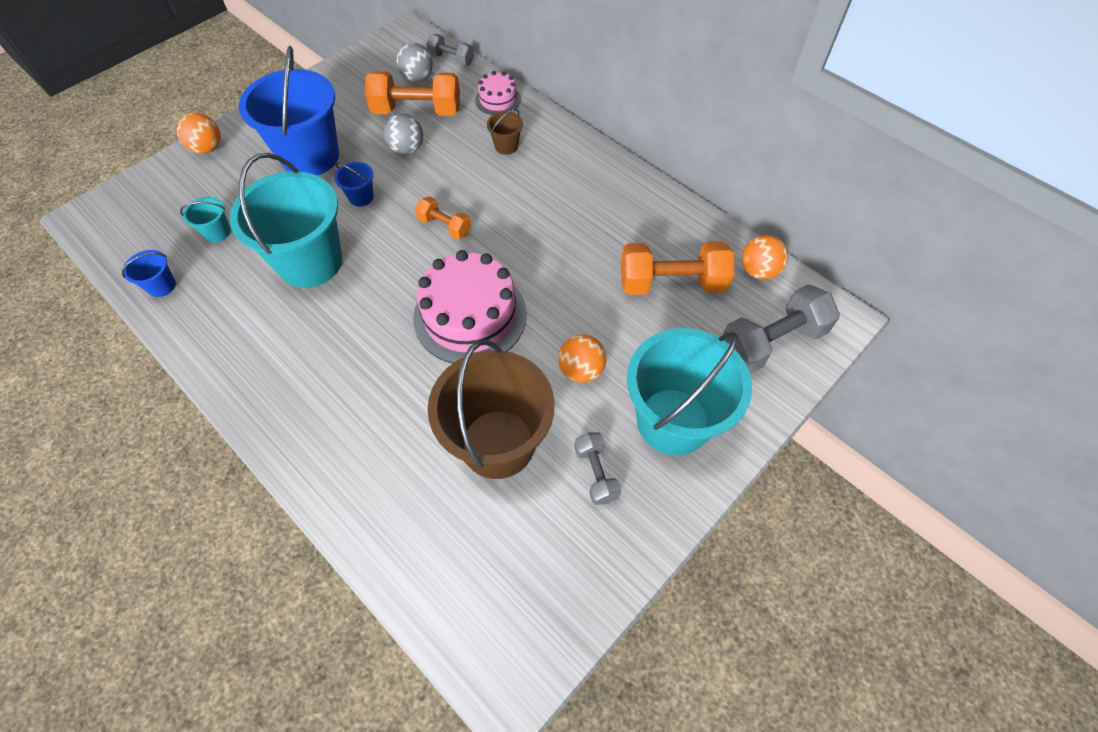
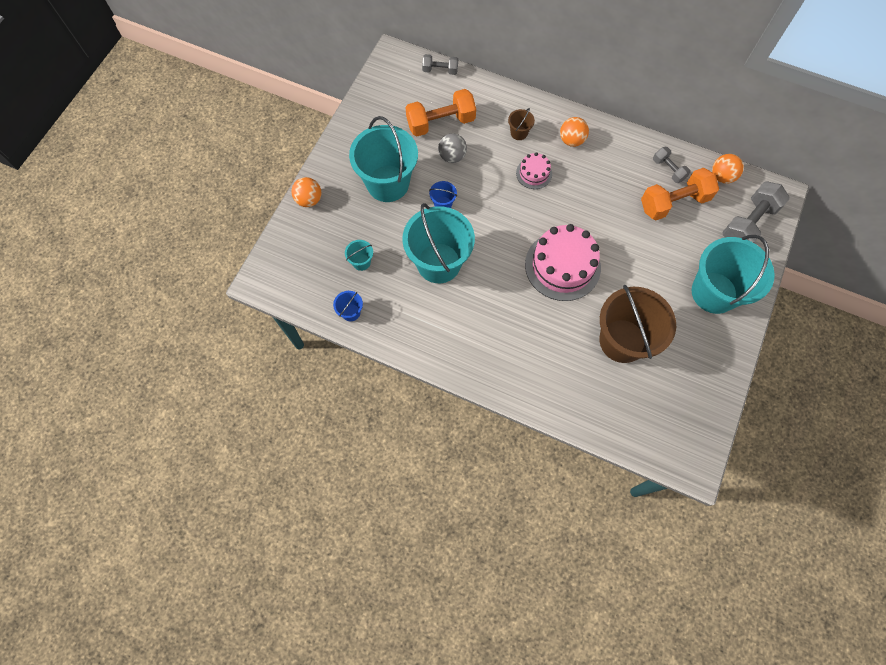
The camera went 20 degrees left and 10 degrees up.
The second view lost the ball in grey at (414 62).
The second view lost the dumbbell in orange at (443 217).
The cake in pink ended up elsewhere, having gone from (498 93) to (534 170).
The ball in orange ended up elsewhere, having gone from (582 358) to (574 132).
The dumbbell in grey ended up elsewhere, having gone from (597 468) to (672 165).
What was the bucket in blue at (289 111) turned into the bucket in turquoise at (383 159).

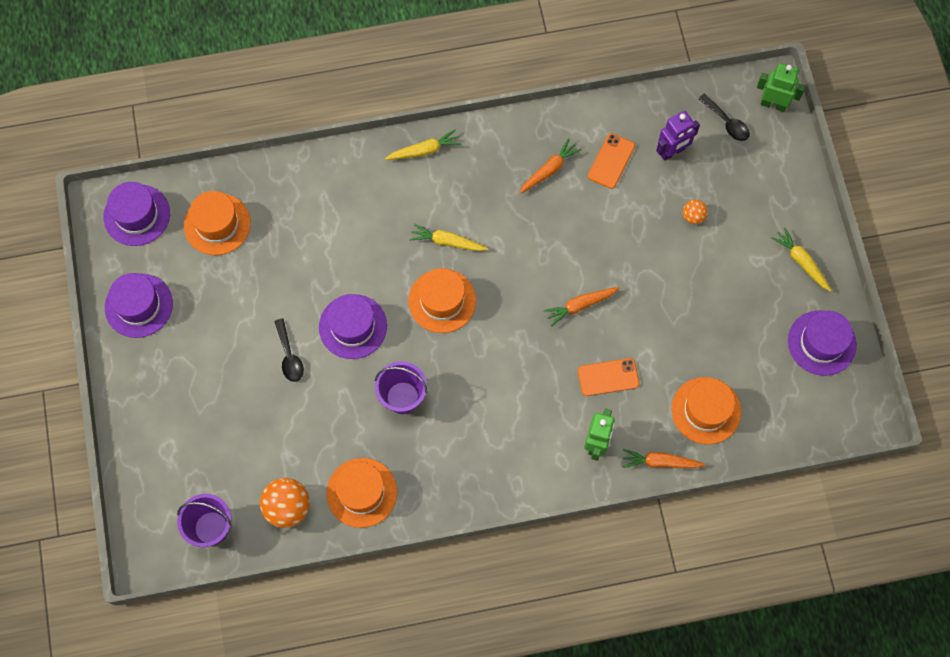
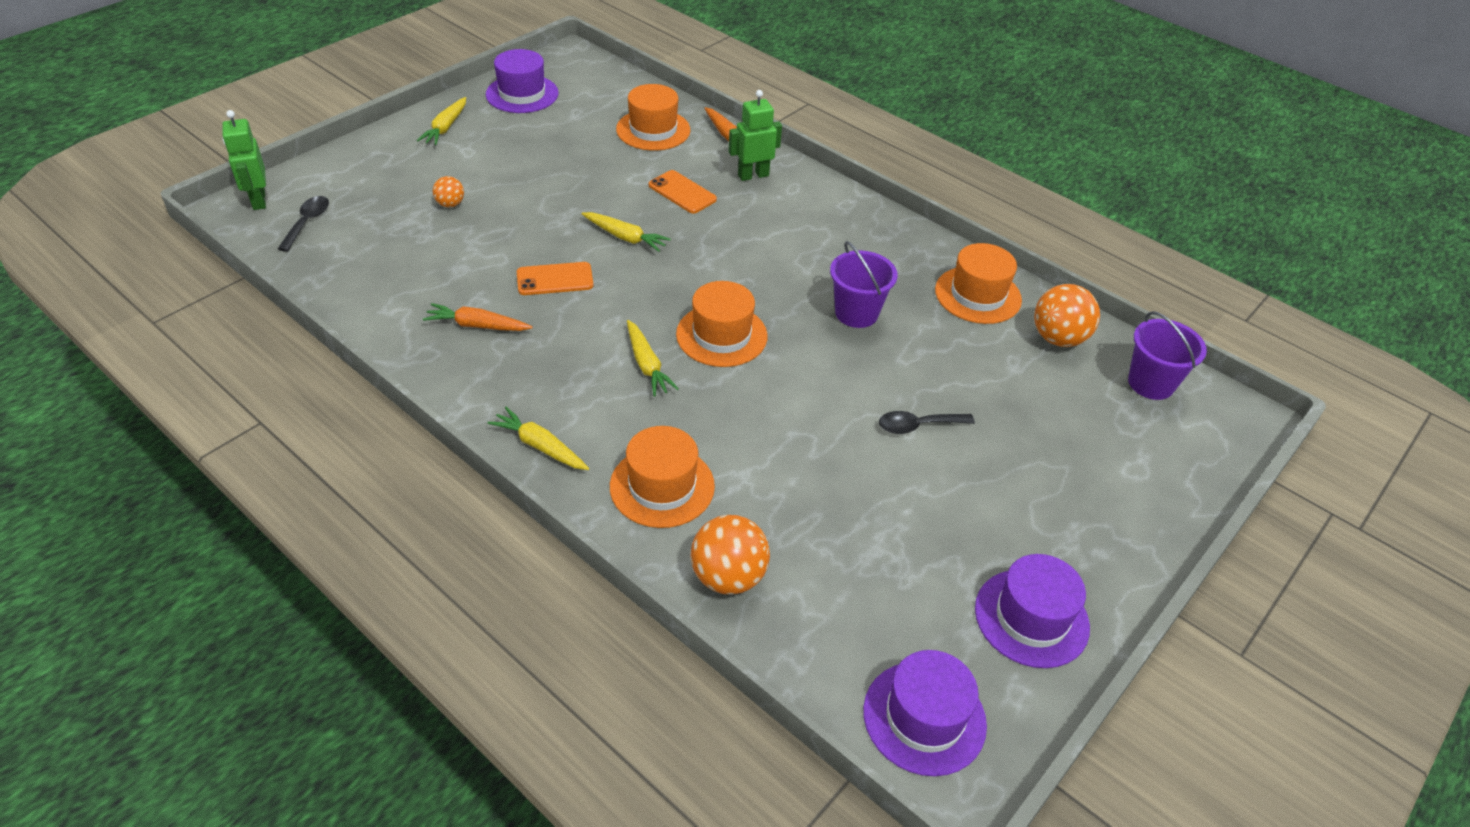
The camera went 130 degrees left and 25 degrees down.
The second view lost the hat in purple at (353 326).
The second view lost the robot in purple at (678 136).
The second view gained the ball in orange at (730 555).
The hat in orange ended up elsewhere, having gone from (217 223) to (662 477).
The phone in orange ended up elsewhere, having gone from (611 161) to (555 278).
What was the carrot in orange at (582 306) turned into the carrot in yellow at (626 232).
The spoon in black at (289 350) ended up facing another way, 135 degrees counterclockwise from before.

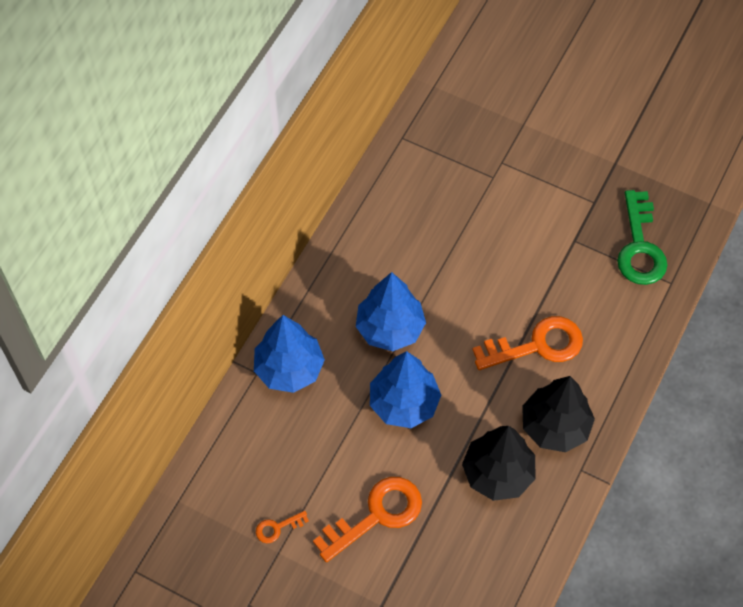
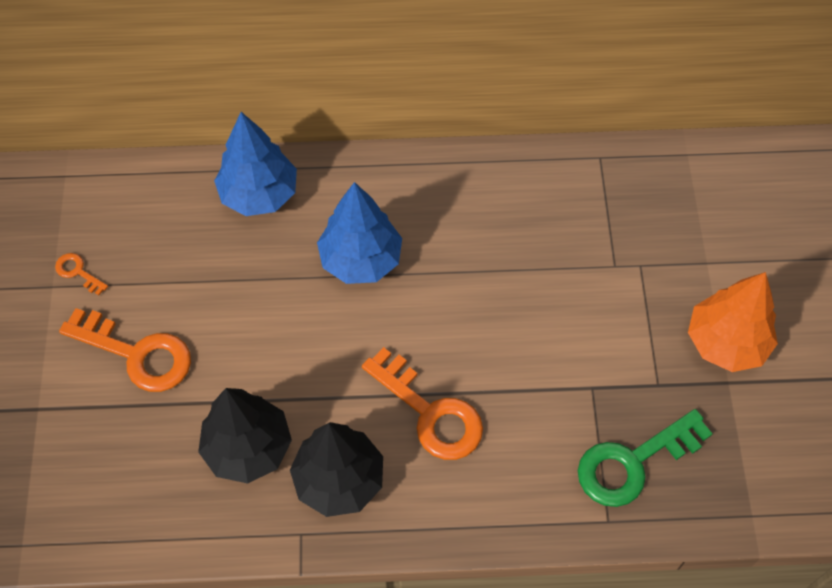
The camera went 60 degrees right and 0 degrees up.
The second view lost the tree in blue at (405 389).
The second view gained the tree in orange at (733 322).

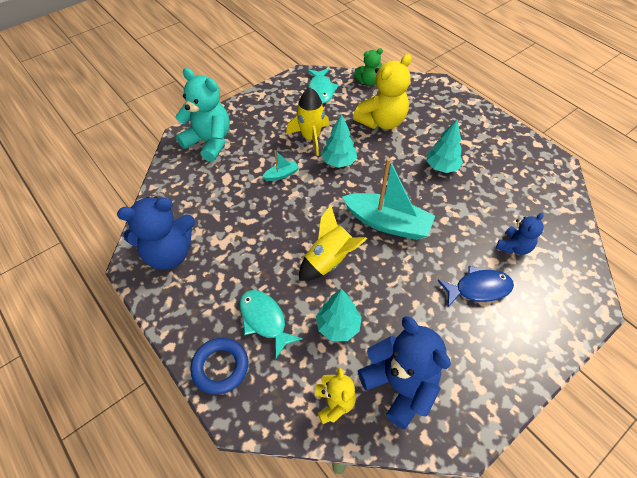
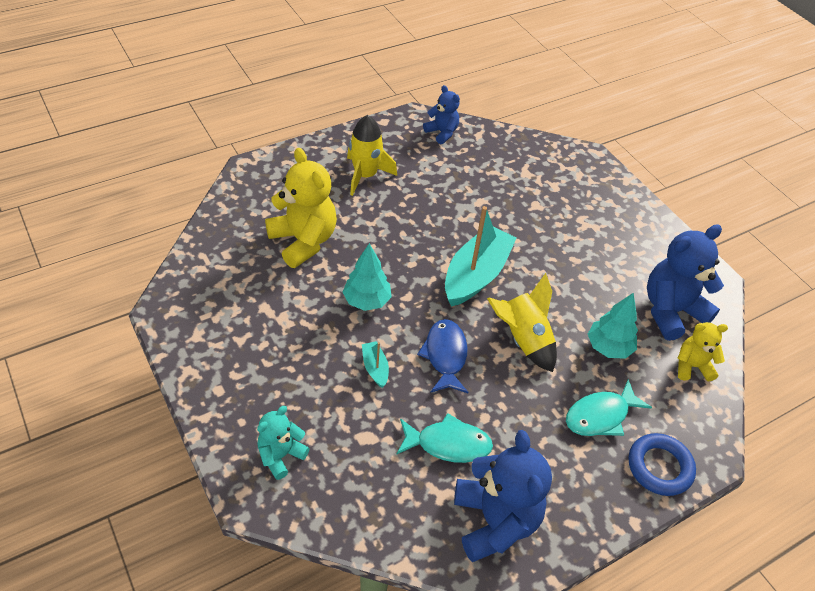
The camera went 85 degrees left and 5 degrees down.
The second view lost the teddy bear in green at (368 67).
The second view lost the tree in turquoise at (444 146).
The rocket in yellow ended up elsewhere, having gone from (307 122) to (372 155).
The fish in turquoise ended up elsewhere, having gone from (323 86) to (444 438).
The fish in blue ended up elsewhere, having gone from (475 286) to (442 356).
The teddy bear in blue ended up elsewhere, having gone from (520 234) to (441 114).
The size of the teddy bear in turquoise at (202 115) changed by a factor of 0.56.

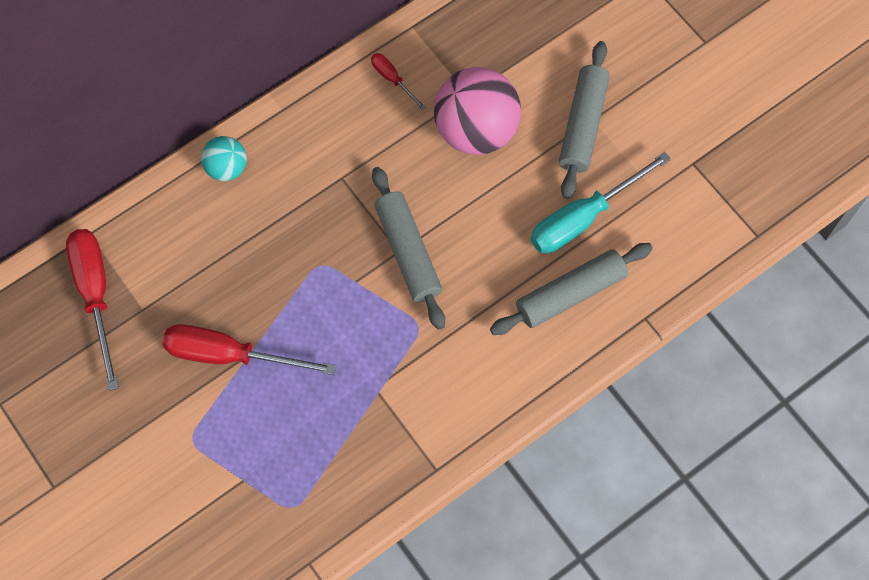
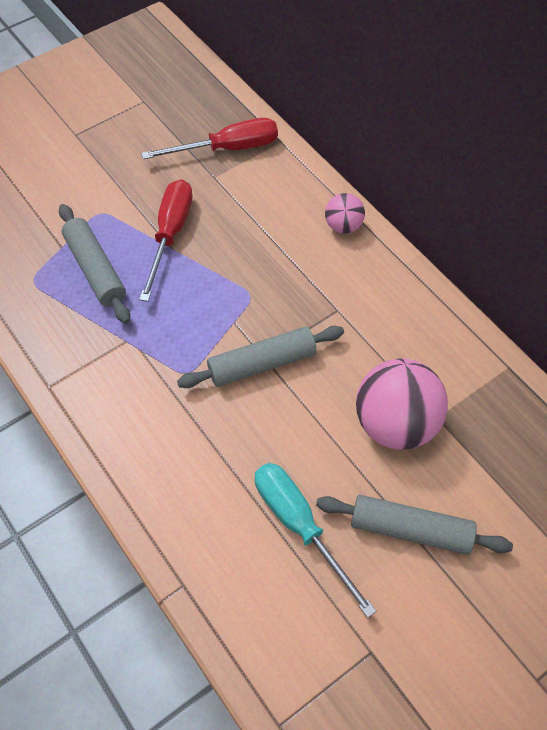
The camera went 90 degrees right and 10 degrees down.
The second view lost the screwdriver in red at (398 81).
The rolling pin in grey ended up elsewhere, having gone from (571 289) to (94 264).
What was the ball in turquoise at (224 158) turned into the ball in pink at (345 213).

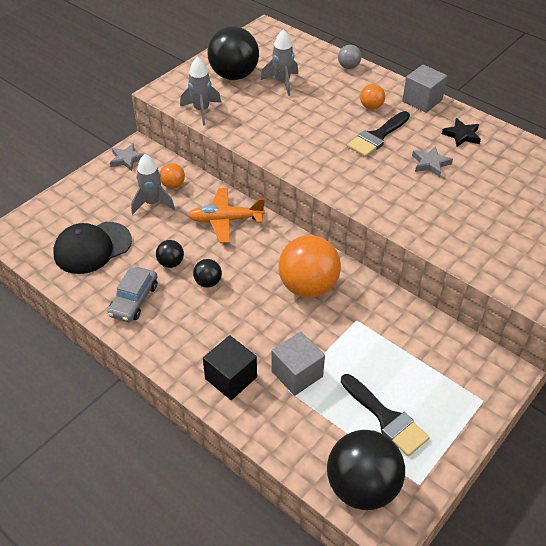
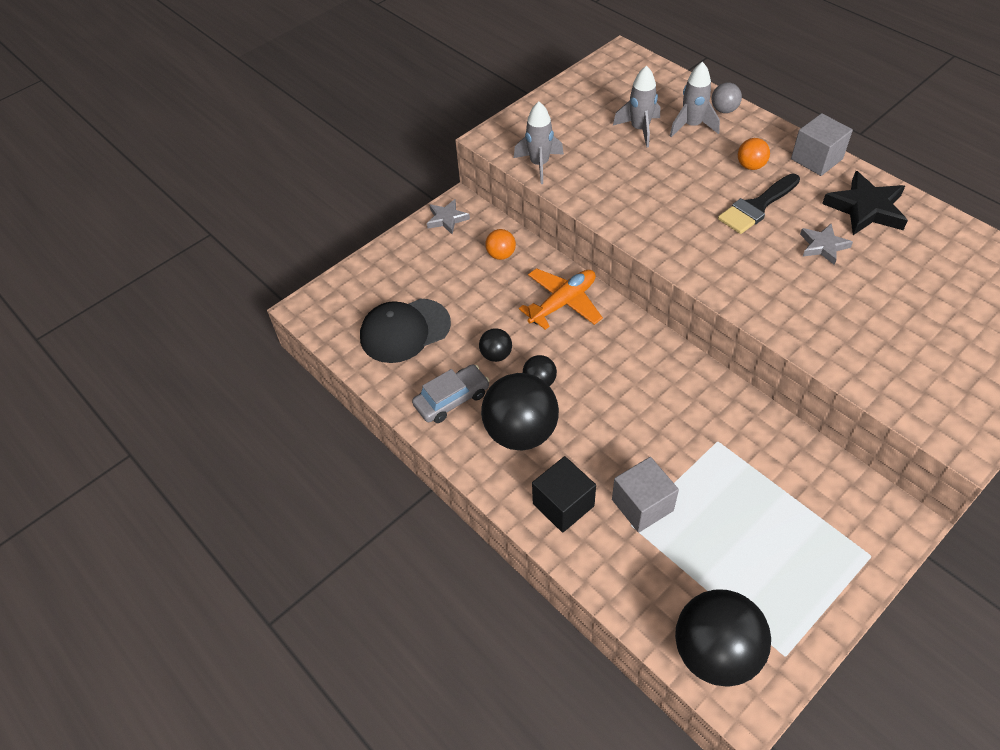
The camera went 10 degrees right and 5 degrees up.
The second view lost the ball in orange at (309 266).
The second view lost the brush in black at (385 415).
The rocket in grey ended up elsewhere, having gone from (153 184) to (695 99).
The ball in black ended up elsewhere, having gone from (233 53) to (520 411).
The car in grey at (133 294) ended up facing another way, 150 degrees counterclockwise from before.
The plane in orange at (226 215) ended up facing another way, 135 degrees clockwise from before.
The size of the star in black at (461 132) changed by a factor of 1.65.

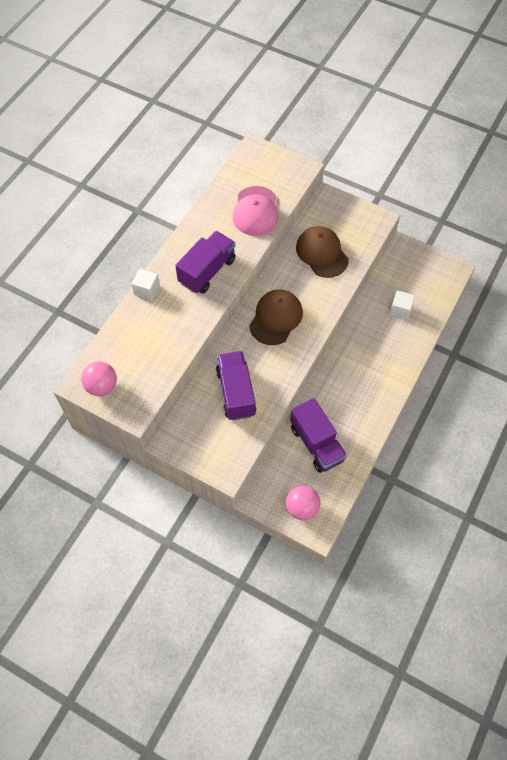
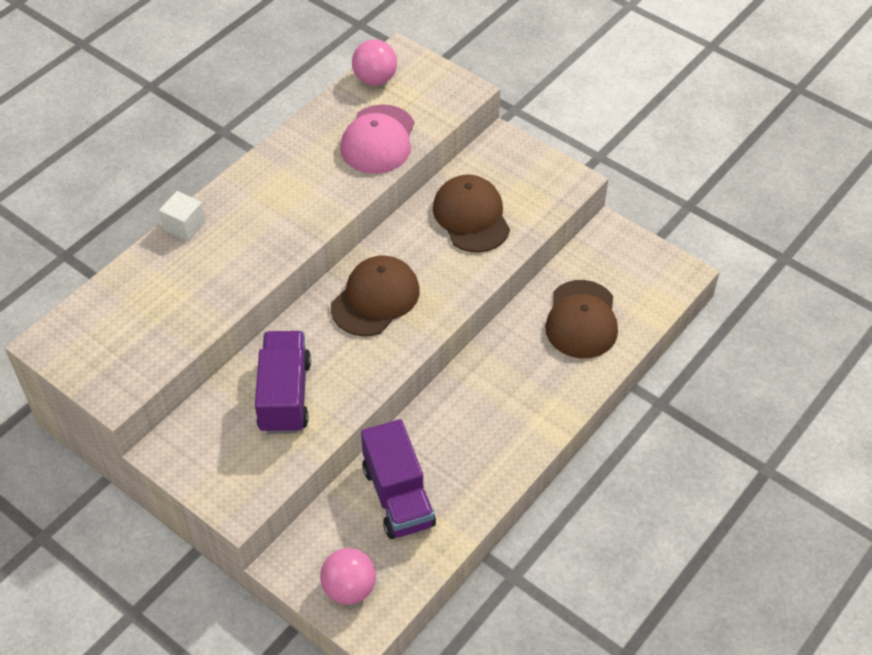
The camera went 10 degrees right and 10 degrees down.
The second view lost the truck in purple at (205 262).
The ball in pink ended up elsewhere, having gone from (99 378) to (374 62).
Where the cube in white stood at (402 305), the cap in brown came to stand at (581 319).

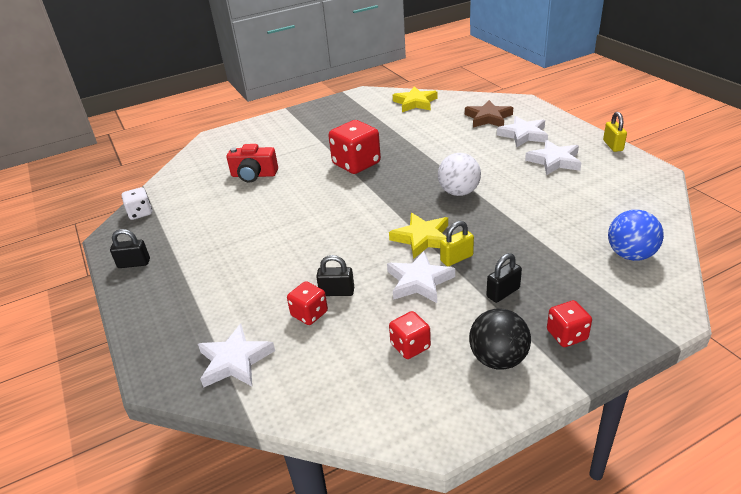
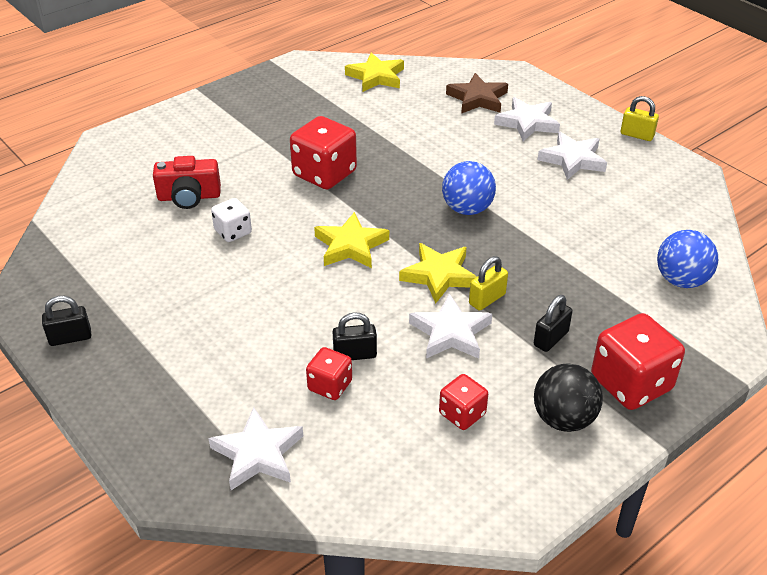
The camera went 15 degrees left and 5 degrees up.
The second view gained the star in yellow at (351 240).
The dice in white ended up elsewhere, having gone from (137 203) to (231 220).
What was the ball in white at (459 174) turned into the ball in blue at (469 188).
The padlock in yellow at (615 132) ended up facing another way, 45 degrees counterclockwise from before.
The size of the dice in red at (569 323) changed by a factor of 1.79.

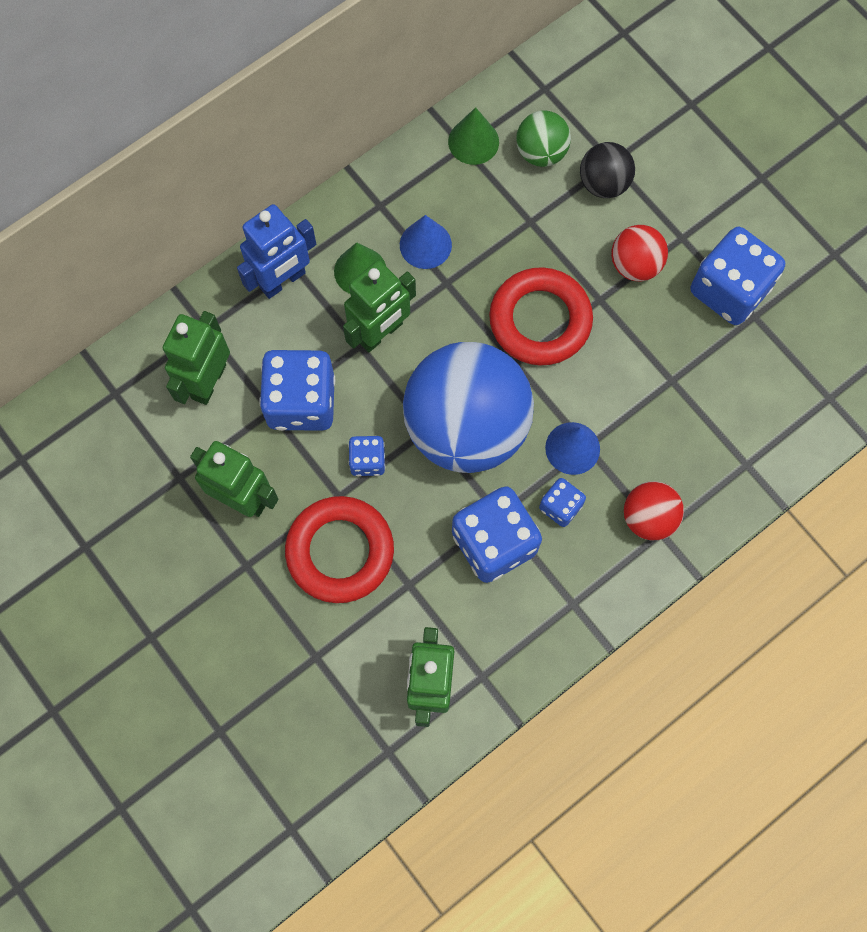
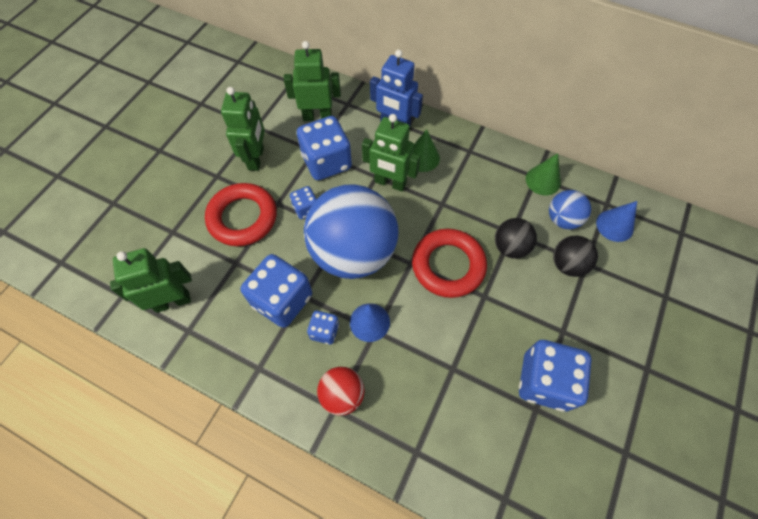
The camera went 65 degrees right and 10 degrees down.
The second view lost the ball in red at (639 253).
The second view gained the ball in black at (516 238).
The cone in blue ended up elsewhere, having gone from (426 242) to (616 221).
What was the ball in green at (543 138) turned into the ball in blue at (570 209).

